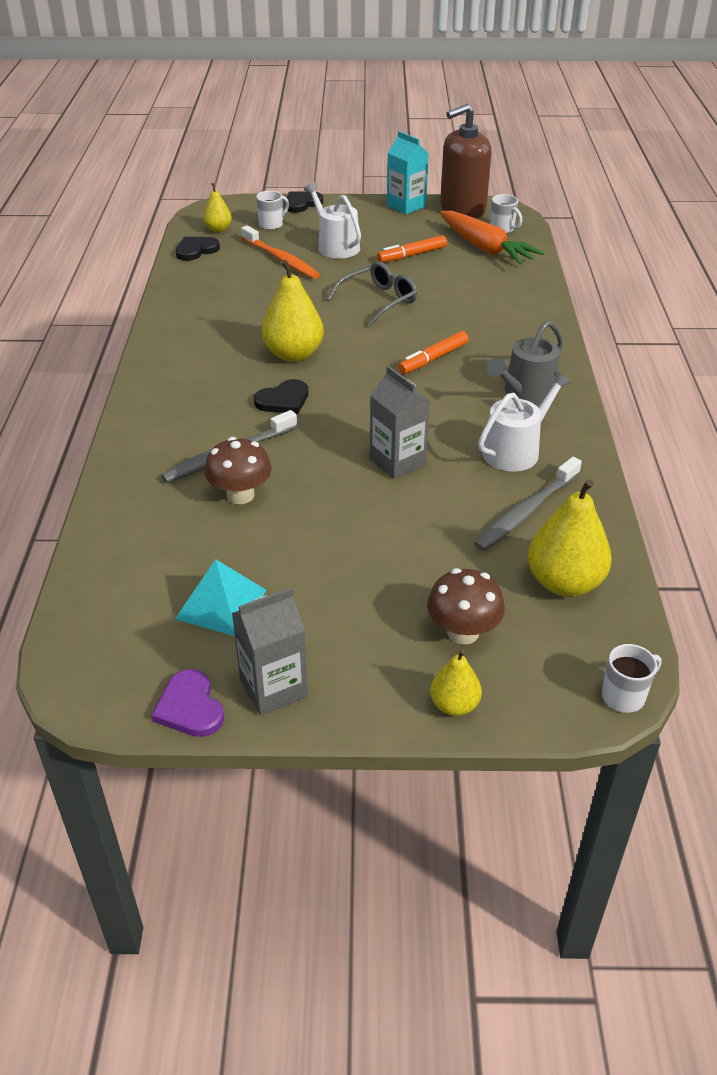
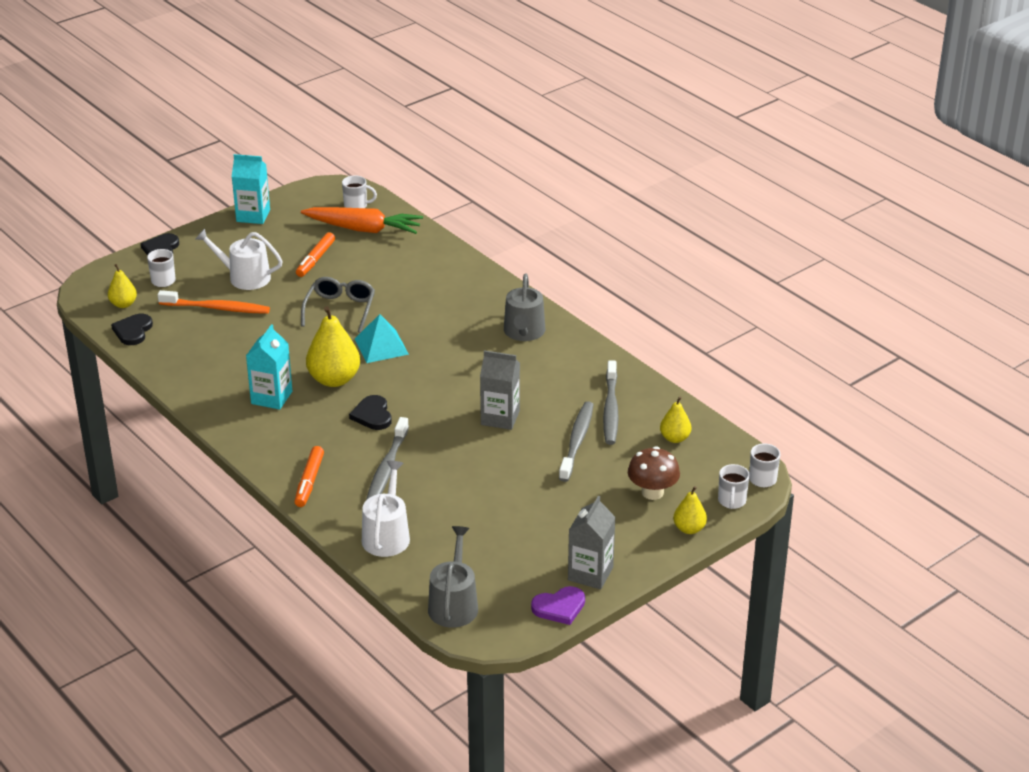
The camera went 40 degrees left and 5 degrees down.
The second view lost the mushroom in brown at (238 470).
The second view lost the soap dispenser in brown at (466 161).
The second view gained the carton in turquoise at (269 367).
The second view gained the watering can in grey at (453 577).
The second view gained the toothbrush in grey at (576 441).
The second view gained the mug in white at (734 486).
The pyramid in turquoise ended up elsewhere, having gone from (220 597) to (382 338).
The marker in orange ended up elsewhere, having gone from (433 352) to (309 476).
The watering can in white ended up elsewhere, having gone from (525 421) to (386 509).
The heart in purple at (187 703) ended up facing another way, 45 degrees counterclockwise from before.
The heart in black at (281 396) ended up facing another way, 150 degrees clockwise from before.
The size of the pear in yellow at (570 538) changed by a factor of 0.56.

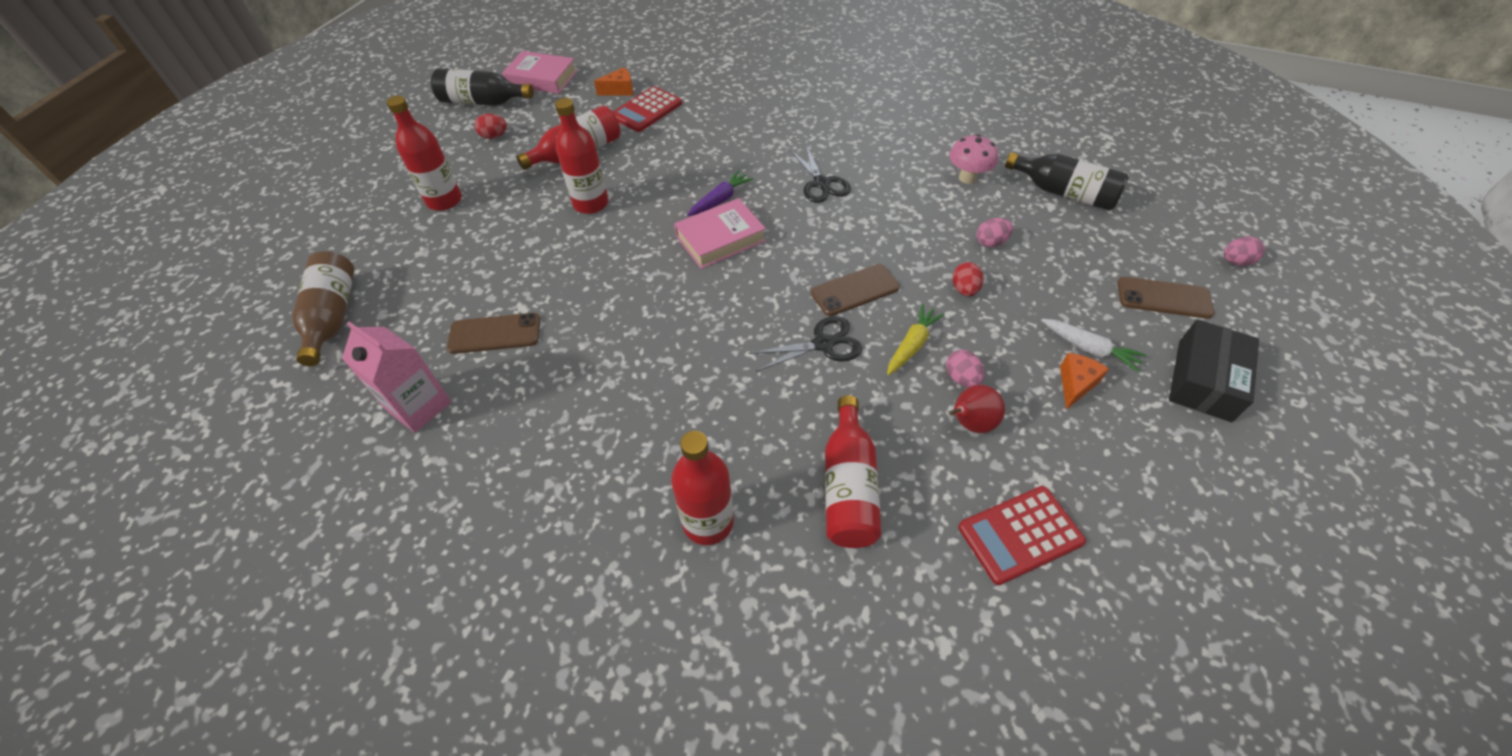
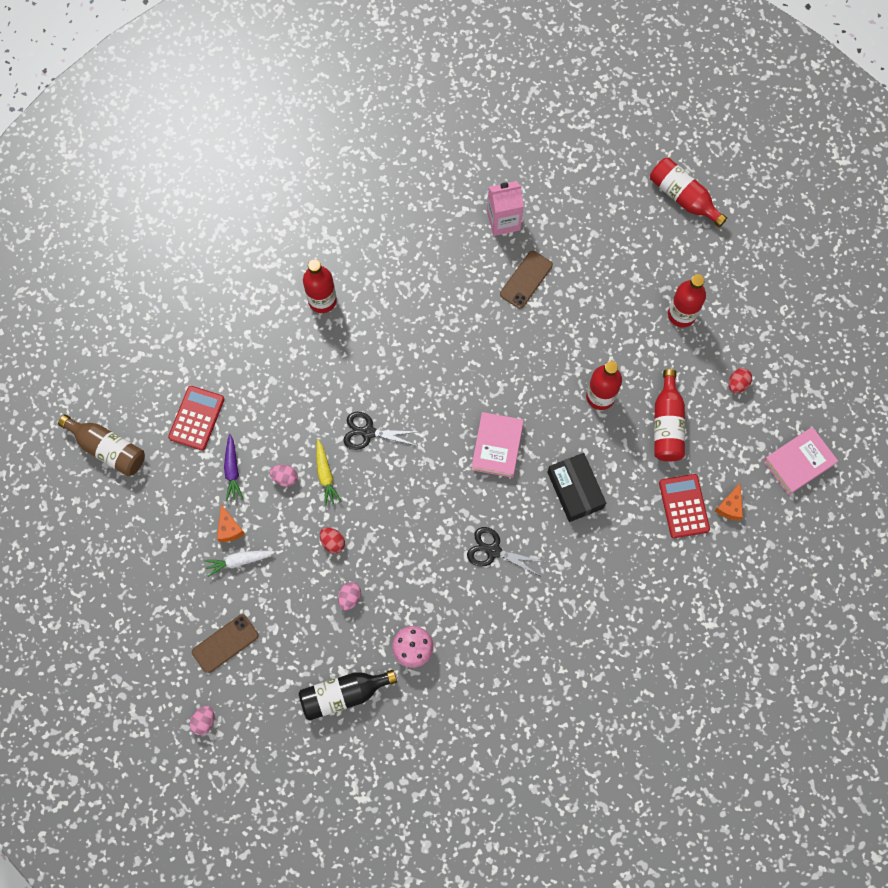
The camera went 130 degrees right and 20 degrees up.
The second view lost the bottle in black at (482 87).
The second view lost the phone in brown at (855 290).
The second view lost the pear in red at (977 409).
The bottle in brown ended up elsewhere, having gone from (323 308) to (101 445).
The carrot in purple ended up elsewhere, having gone from (720 193) to (233 467).
The bottle in red ended up elsewhere, having gone from (853 471) to (688 192).
The box in black ended up elsewhere, having gone from (1214 370) to (576 487).
The scissors in black at (805 344) ended up facing another way, 75 degrees clockwise from before.

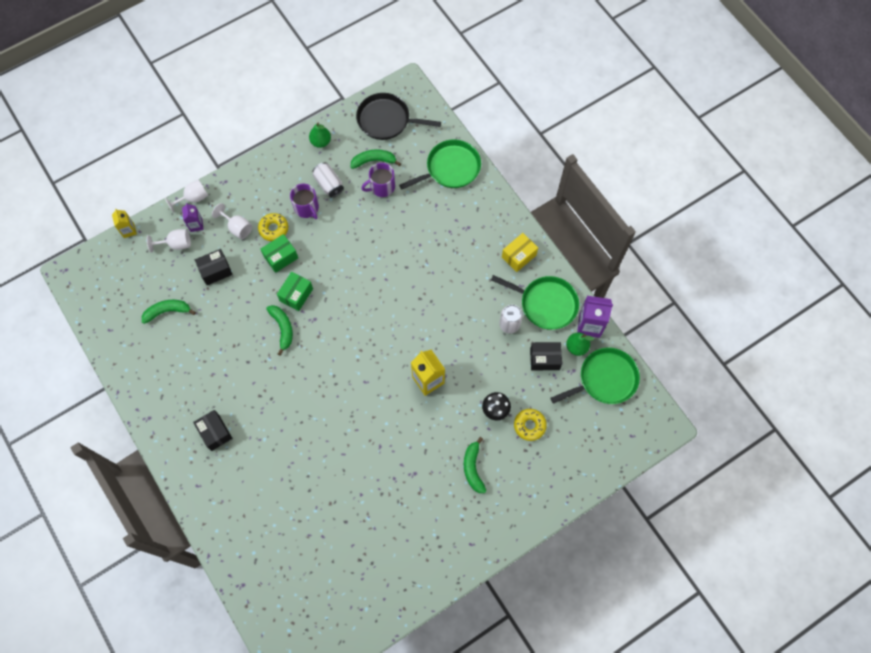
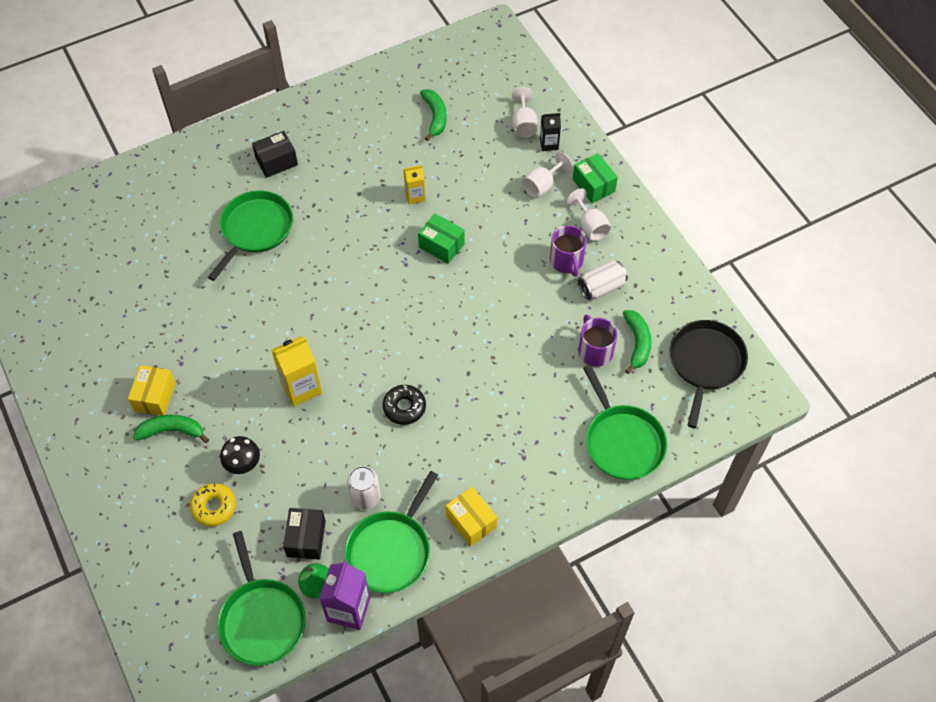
The camera went 95 degrees right and 10 degrees down.
The second view lost the box in black at (214 267).
The second view lost the donut in yellow at (273 227).
The second view lost the banana in green at (279 330).
The second view lost the pear in green at (320 135).
The second view gained the box in yellow at (152 390).
The second view gained the pan in green at (250 235).
The second view gained the donut in black at (404 405).
The carton in yellow ended up elsewhere, having gone from (124 223) to (414 184).
The goblet in white ended up elsewhere, having gone from (186 196) to (589 215).
The box in green ended up elsewhere, having gone from (279 253) to (595 178).
What was the carton in purple at (193 217) turned into the carton in black at (550 132).
The mug in purple at (304 201) ended up facing another way, 75 degrees counterclockwise from before.

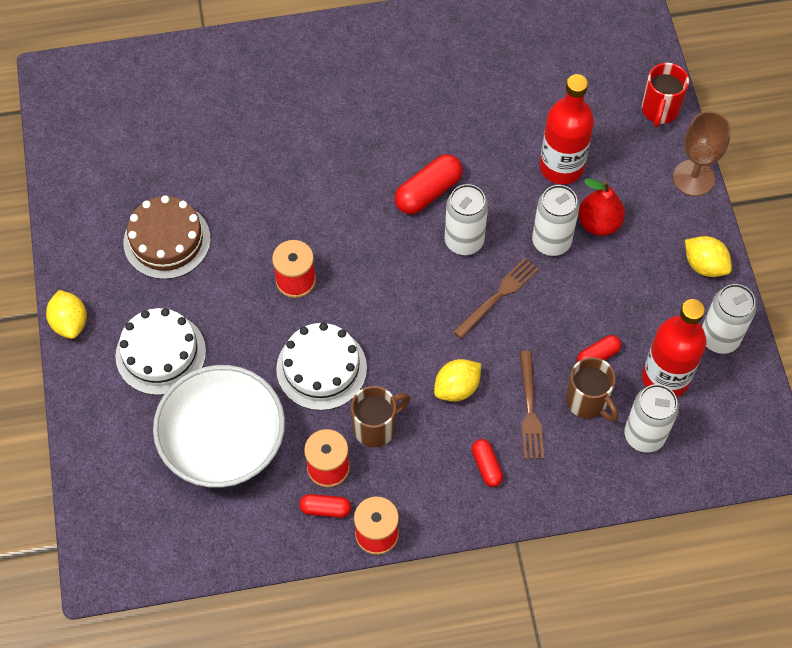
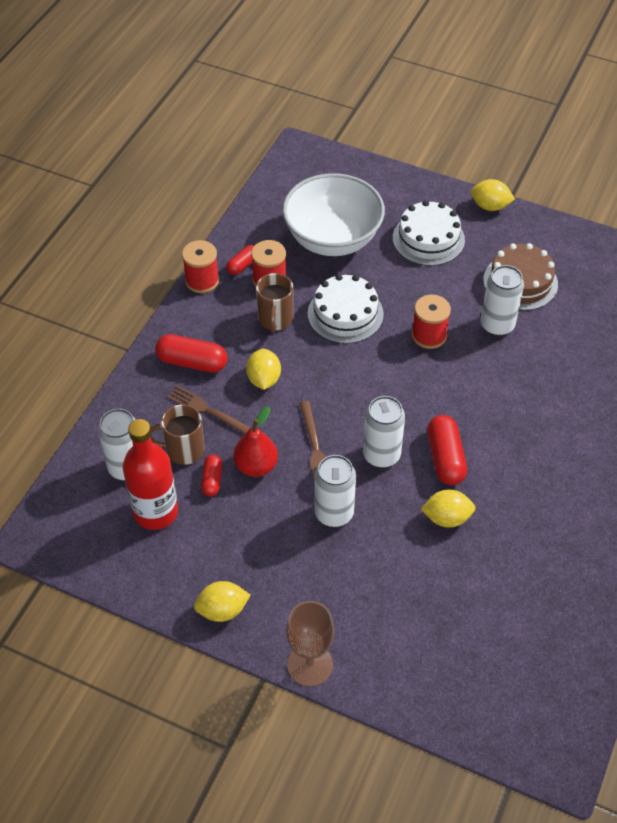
The camera went 125 degrees right and 10 degrees down.
The second view lost the bottle in red at (567 129).
The second view lost the mug in red at (665 95).
The second view gained the lemon in yellow at (448 509).
The pear in red ended up elsewhere, having gone from (601 207) to (255 442).
The can in white ended up elsewhere, having gone from (729 319) to (502 300).
The size of the capsule in red at (487 463) changed by a factor of 1.71.

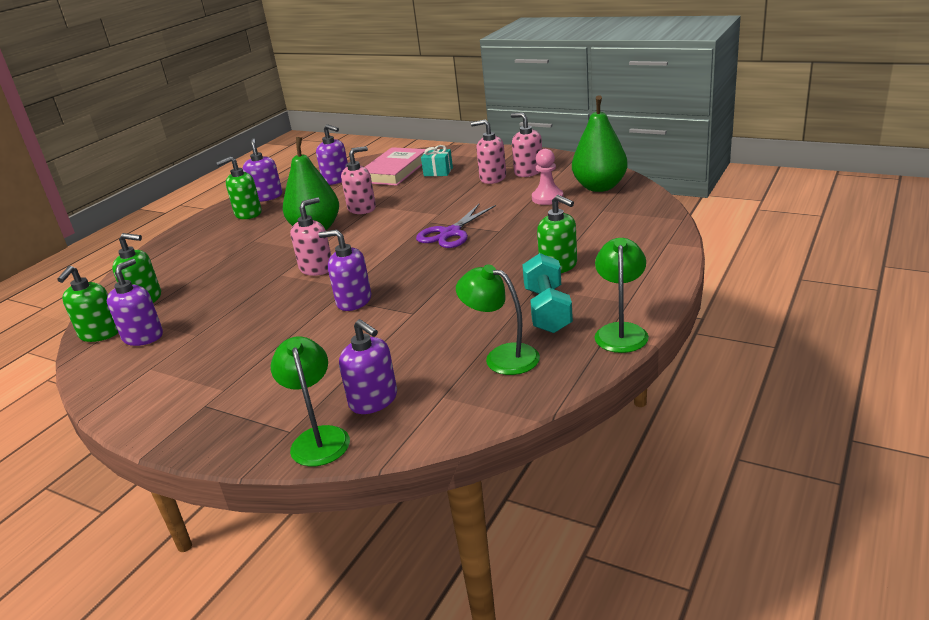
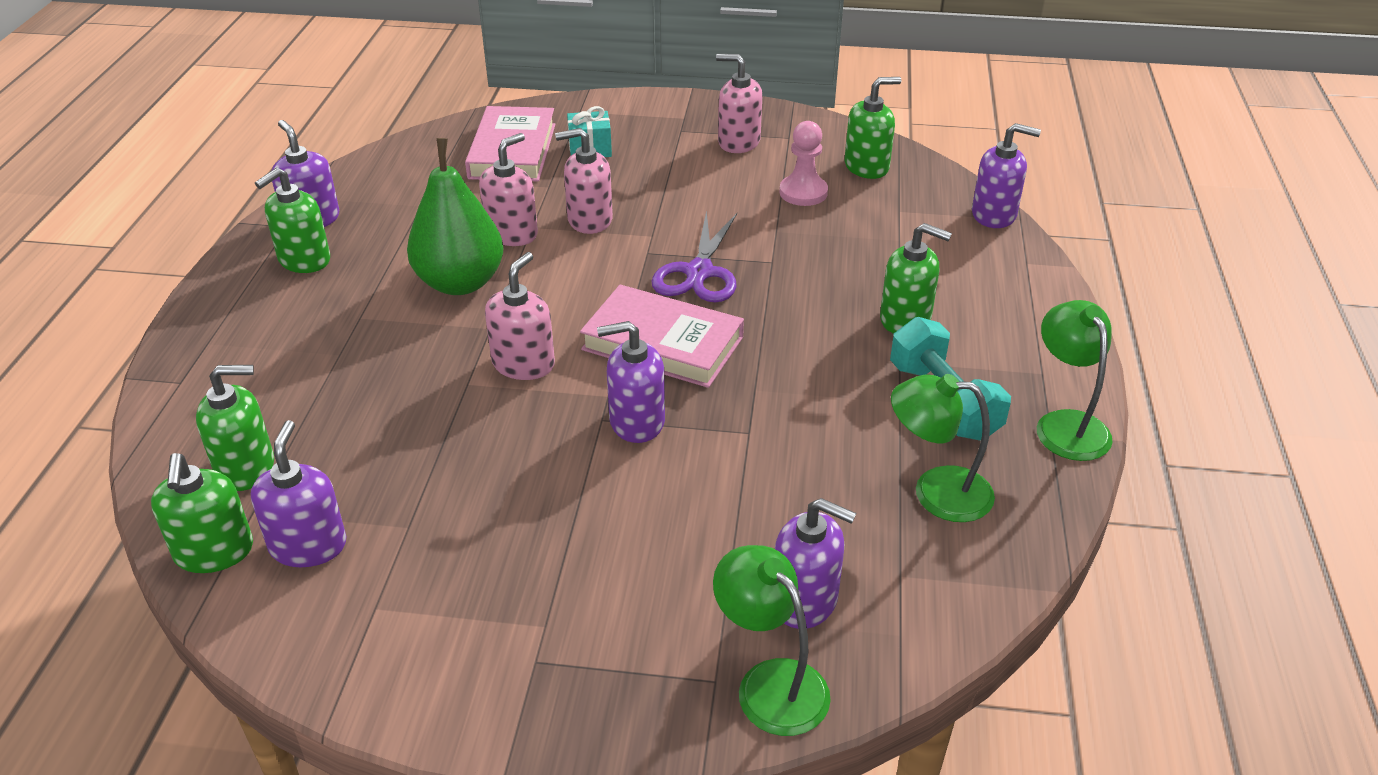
The camera went 25 degrees left and 10 degrees up.
The second view gained the book in pink at (662 336).
The soap dispenser in purple ended up elsewhere, having gone from (332 154) to (1006 175).
The soap dispenser in pink ended up elsewhere, having gone from (488 151) to (584 181).
Where the pear in green stood at (600 143), the soap dispenser in green came to stand at (873 128).

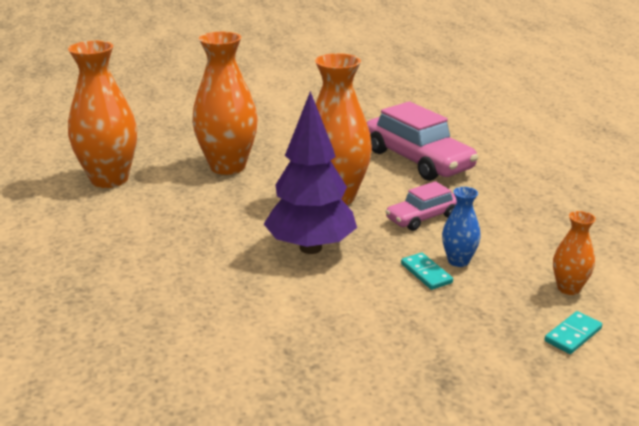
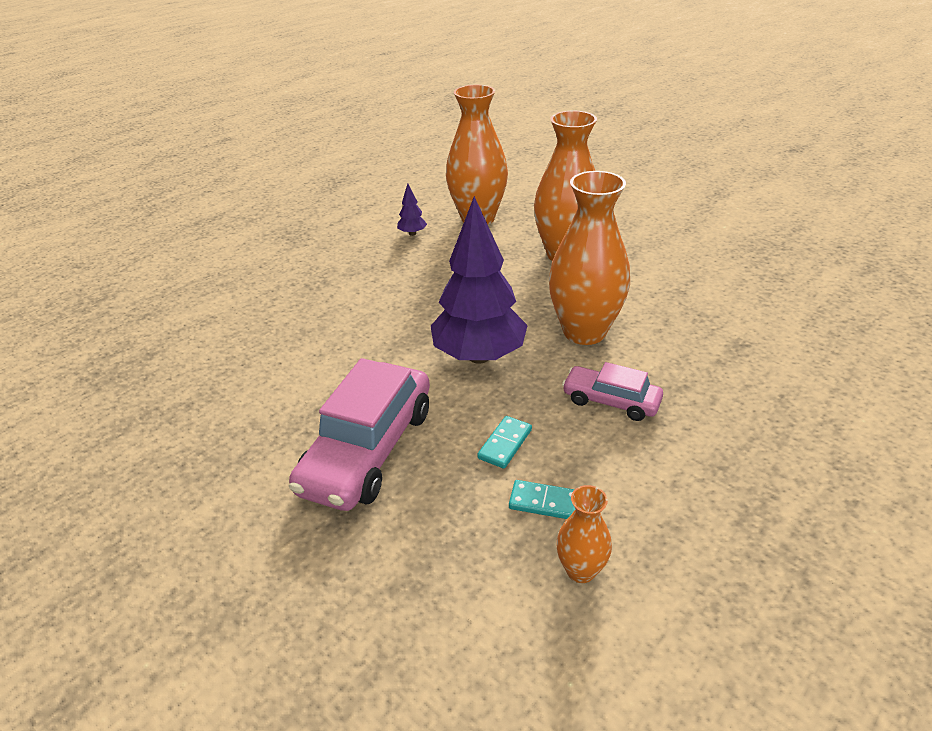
The camera went 60 degrees right and 10 degrees up.
The second view lost the vase in blue at (461 227).
The second view gained the tree in purple at (412 209).
The car in pink ended up elsewhere, having gone from (422 141) to (359 434).
The domino in turquoise ended up elsewhere, having gone from (573 332) to (542 499).

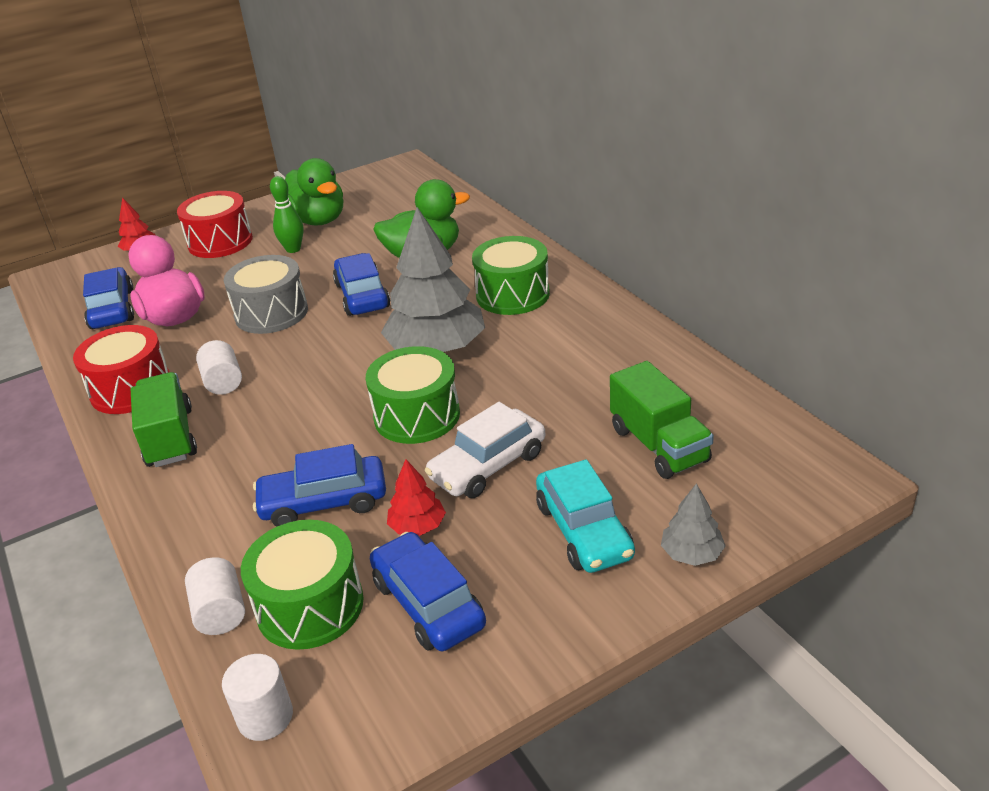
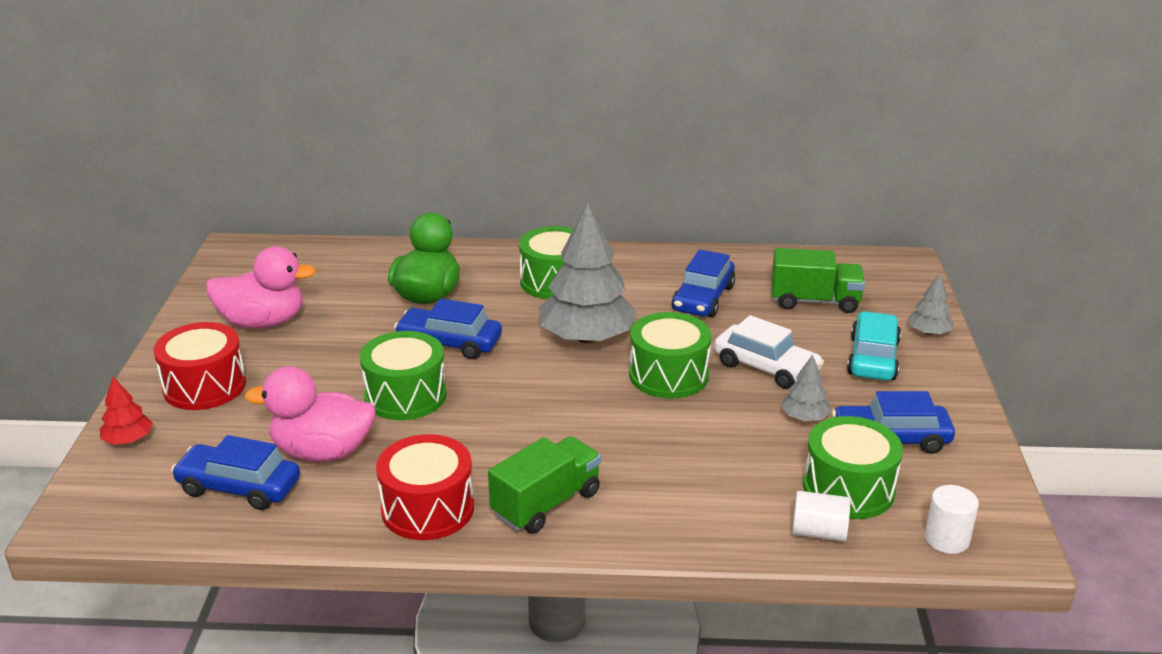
The camera went 60 degrees left and 5 degrees down.
The second view lost the cylinder in white at (219 367).
The second view lost the bowling pin in green at (287 214).
The car in blue ended up elsewhere, having gone from (319 485) to (703 283).
What was the drum in grey at (266 294) turned into the drum in green at (403 375).
What was the duck in green at (314 192) turned into the duck in pink at (261 287).
What was the tree in red at (416 497) turned into the tree in grey at (806 387).
The truck in green at (164 419) ended up facing another way, 120 degrees clockwise from before.
The car in white at (485 450) ended up facing another way, 45 degrees counterclockwise from before.
The car in turquoise at (585 516) ended up facing another way, 90 degrees counterclockwise from before.

